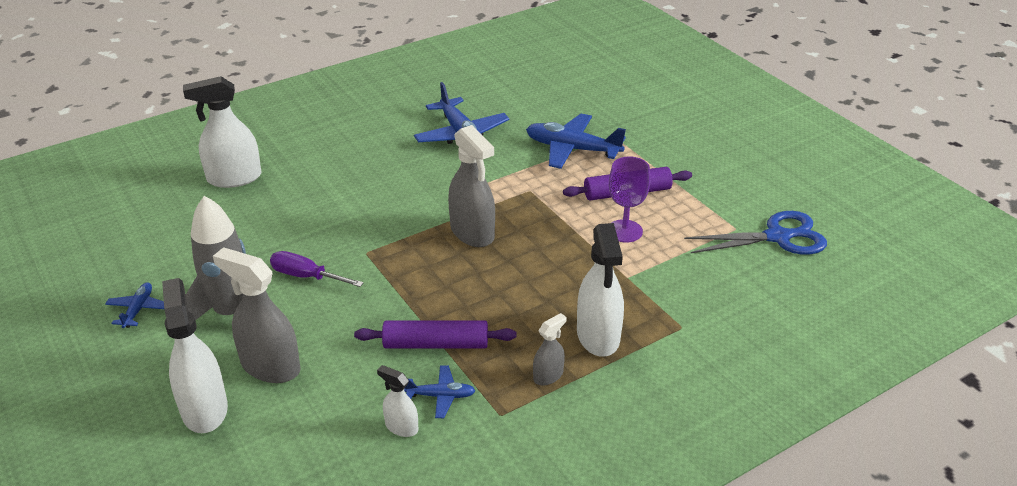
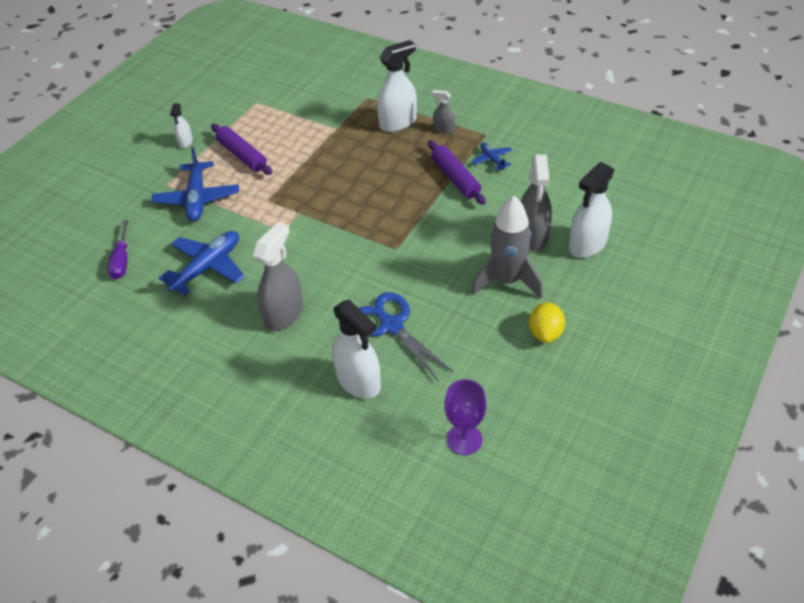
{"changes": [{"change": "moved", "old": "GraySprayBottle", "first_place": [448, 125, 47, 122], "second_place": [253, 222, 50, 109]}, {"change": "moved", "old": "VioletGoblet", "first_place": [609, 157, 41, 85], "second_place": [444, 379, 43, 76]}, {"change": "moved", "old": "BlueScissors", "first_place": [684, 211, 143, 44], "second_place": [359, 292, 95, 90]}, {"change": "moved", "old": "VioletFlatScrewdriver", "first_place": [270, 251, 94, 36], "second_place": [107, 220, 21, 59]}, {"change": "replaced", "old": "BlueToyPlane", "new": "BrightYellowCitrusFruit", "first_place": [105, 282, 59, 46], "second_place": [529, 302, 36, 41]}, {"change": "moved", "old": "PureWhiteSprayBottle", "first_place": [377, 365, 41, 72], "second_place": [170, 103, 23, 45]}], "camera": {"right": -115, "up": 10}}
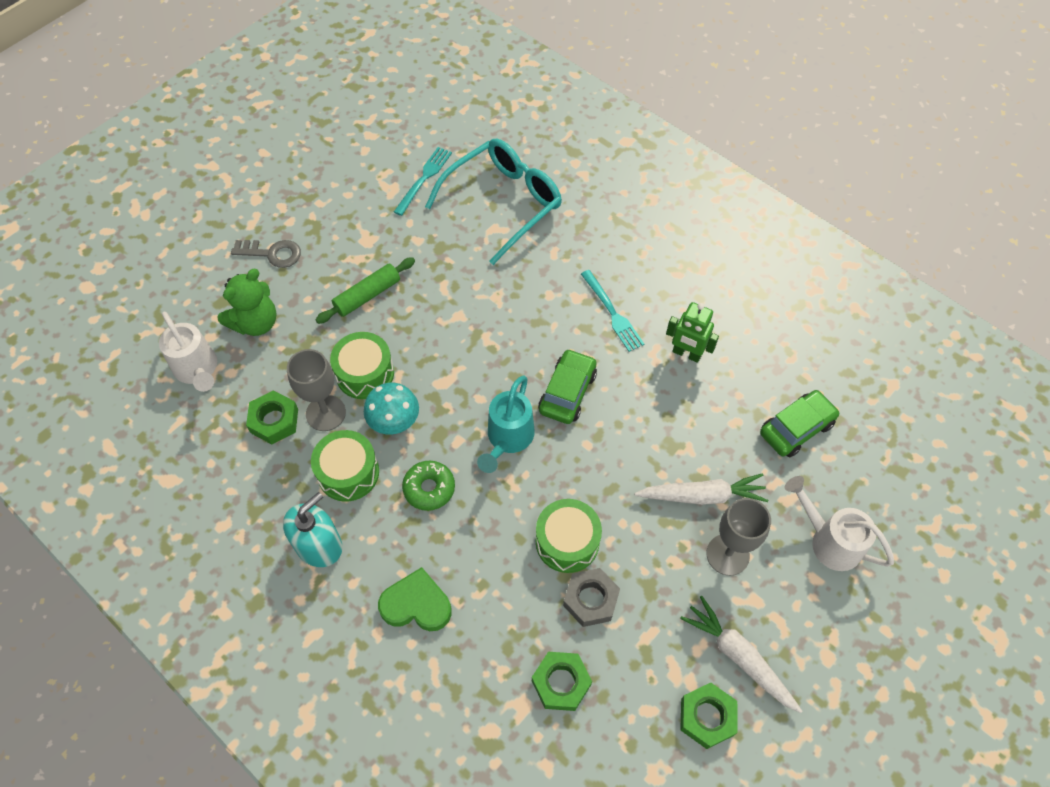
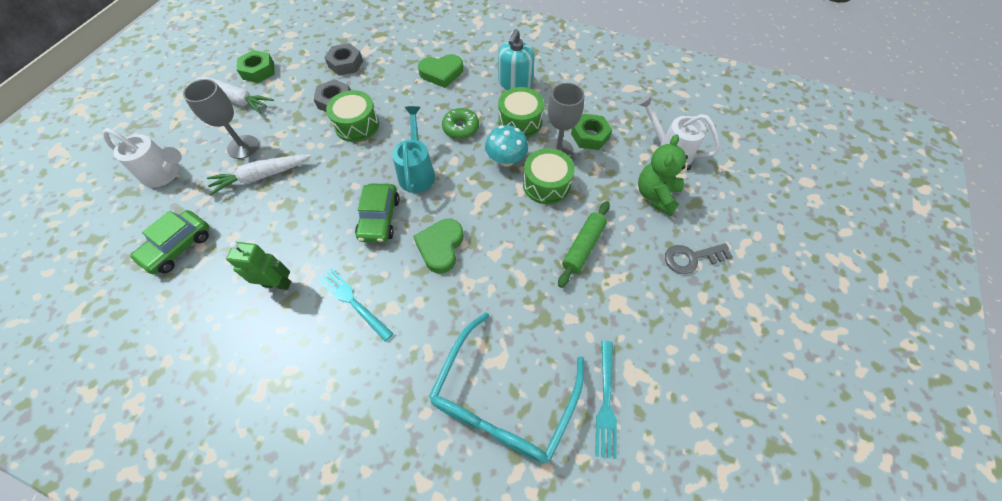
{"changes": [{"change": "recoloured", "old": "LeafGreenHexNut", "new": "GrayHexNut", "first_place": [532, 652, 60, 59], "second_place": [324, 43, 39, 33]}, {"change": "added", "new": "LeafGreenHeart", "second_place": [413, 219, 51, 55]}], "camera": {"right": 160, "up": 0}}
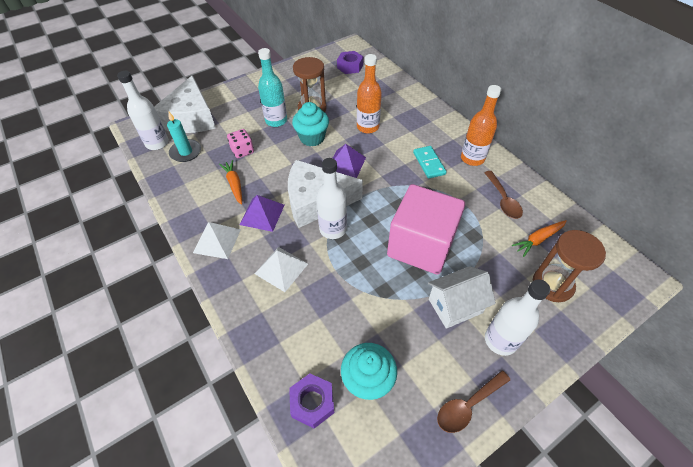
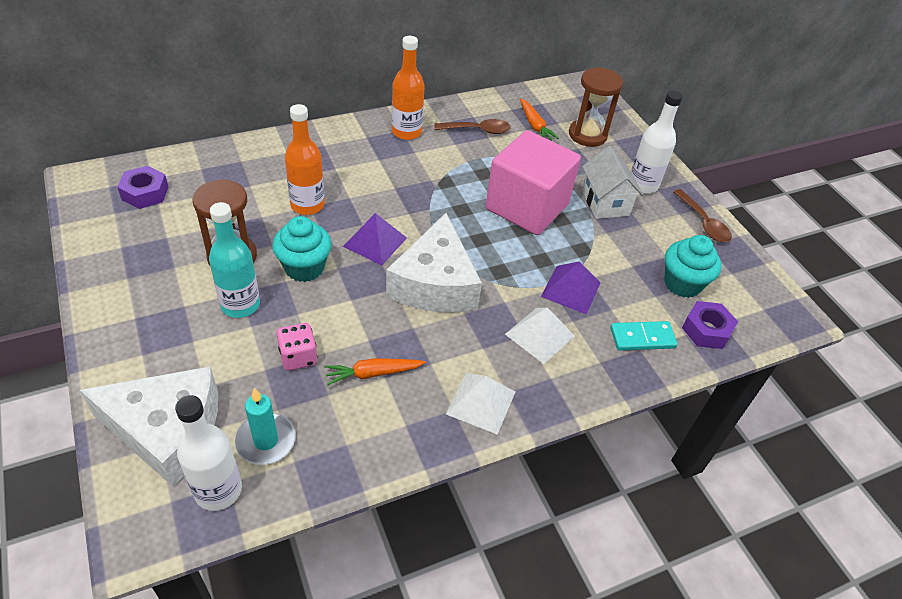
{"changes": [{"change": "moved", "old": "TealDominoTile", "first_place": [413, 146, 34, 33], "second_place": [610, 321, 68, 30]}, {"change": "removed", "old": "PureWhiteBottle", "first_place": [316, 158, 31, 81]}, {"change": "moved", "old": "VioletSolidPyramid", "first_place": [239, 195, 45, 37], "second_place": [541, 261, 60, 53]}], "camera": {"right": -85, "up": -5}}
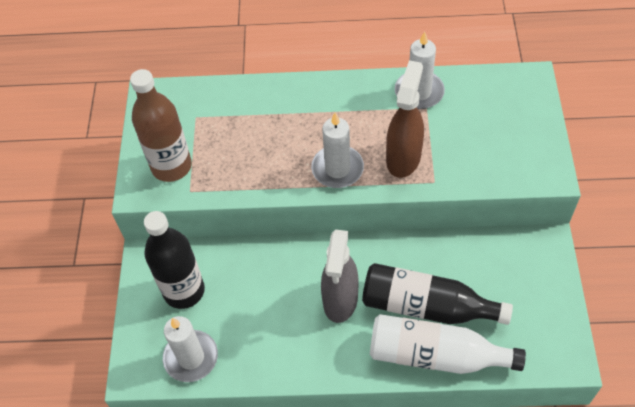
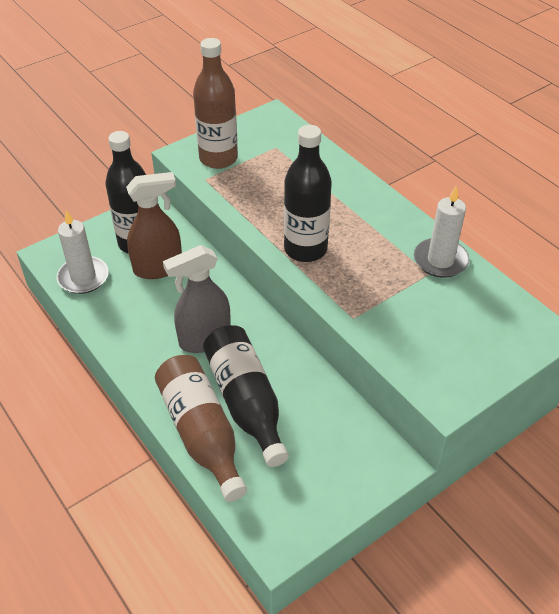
{"changes": [{"change": "moved", "old": "BrownSprayBottle", "first_place": [386, 60, 38, 118], "second_place": [126, 172, 56, 107]}, {"change": "replaced", "old": "PureWhiteWaxCandle", "new": "JetBlackBottle", "first_place": [311, 113, 53, 75], "second_place": [284, 125, 48, 137]}, {"change": "recoloured", "old": "PureWhiteBottle", "new": "BrownBottle", "first_place": [370, 314, 156, 60], "second_place": [155, 355, 92, 147]}], "camera": {"right": 50, "up": -10}}
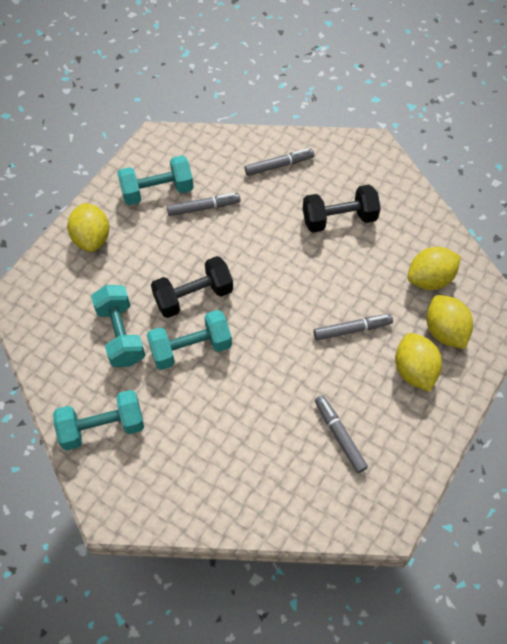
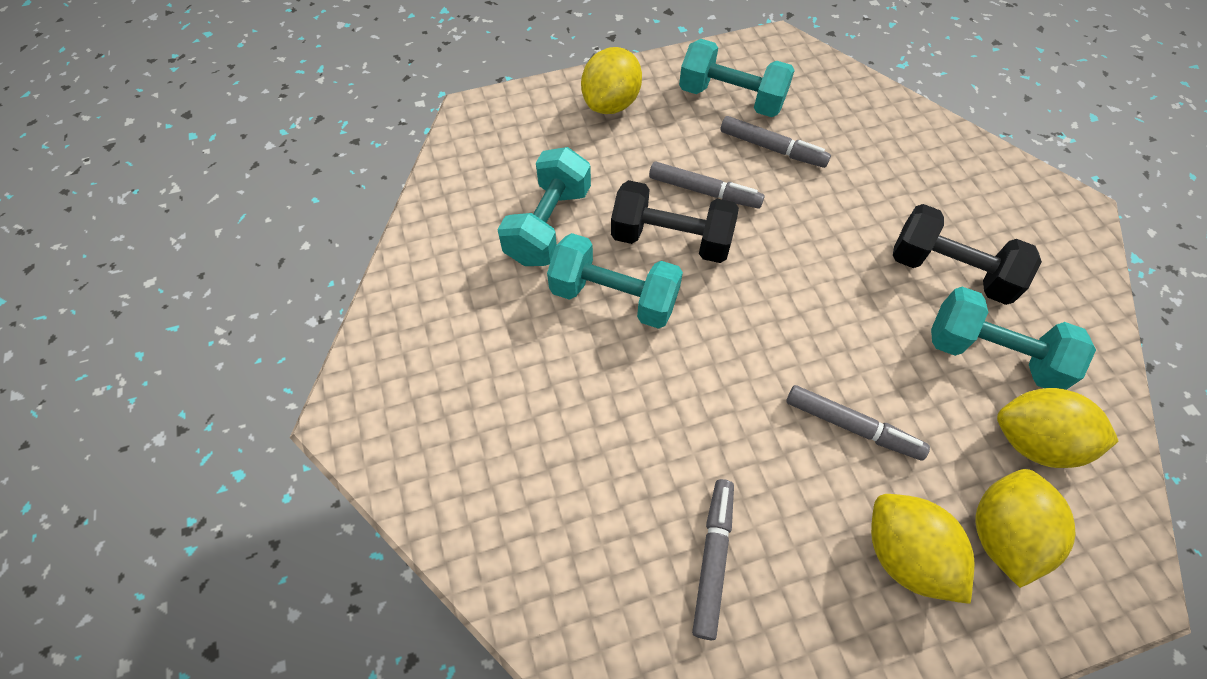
{"changes": [{"change": "moved", "old": "GrayMarker", "first_place": [245, 148, 69, 28], "second_place": [649, 161, 116, 48]}, {"change": "turned", "old": "BrightYellowCitrusFruit", "first_place": [395, 333, 47, 59], "second_place": [871, 494, 104, 110], "degrees": -60}, {"change": "moved", "old": "TealDumbbell", "first_place": [53, 390, 91, 60], "second_place": [931, 287, 165, 103]}], "camera": {"right": 40, "up": 0}}
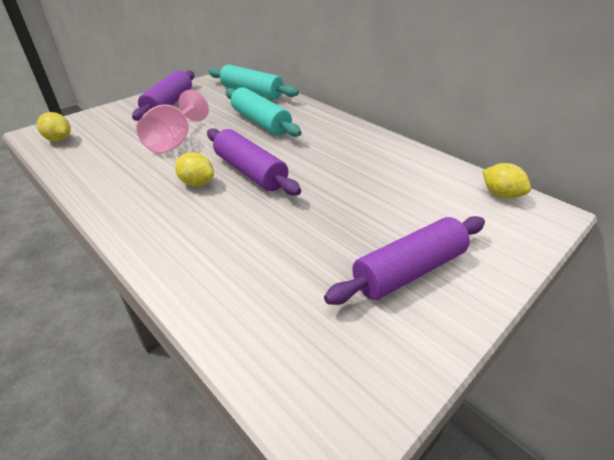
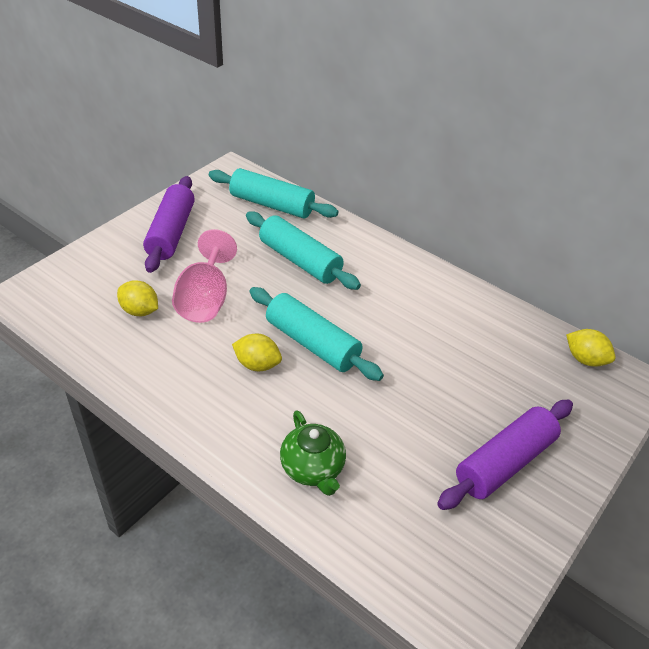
{"changes": [{"change": "moved", "old": "BrightYellowCitrusFruit", "first_place": [37, 112, 34, 29], "second_place": [117, 280, 41, 36]}, {"change": "recoloured", "old": "VioletPastryRoller", "new": "TealPastryRoller", "first_place": [207, 128, 94, 67], "second_place": [250, 287, 134, 94]}, {"change": "added", "new": "LeafGreenTeaPot", "second_place": [280, 410, 66, 86]}], "camera": {"right": -10, "up": 5}}
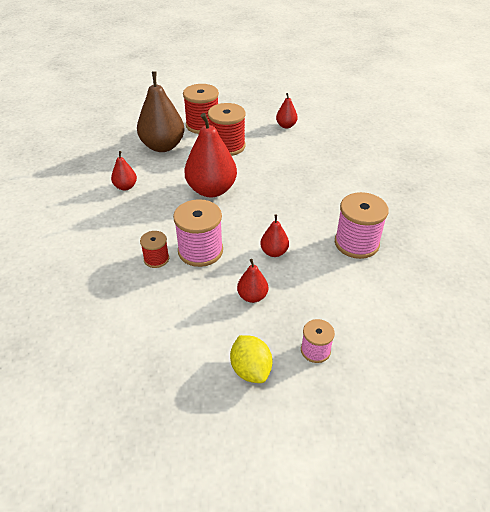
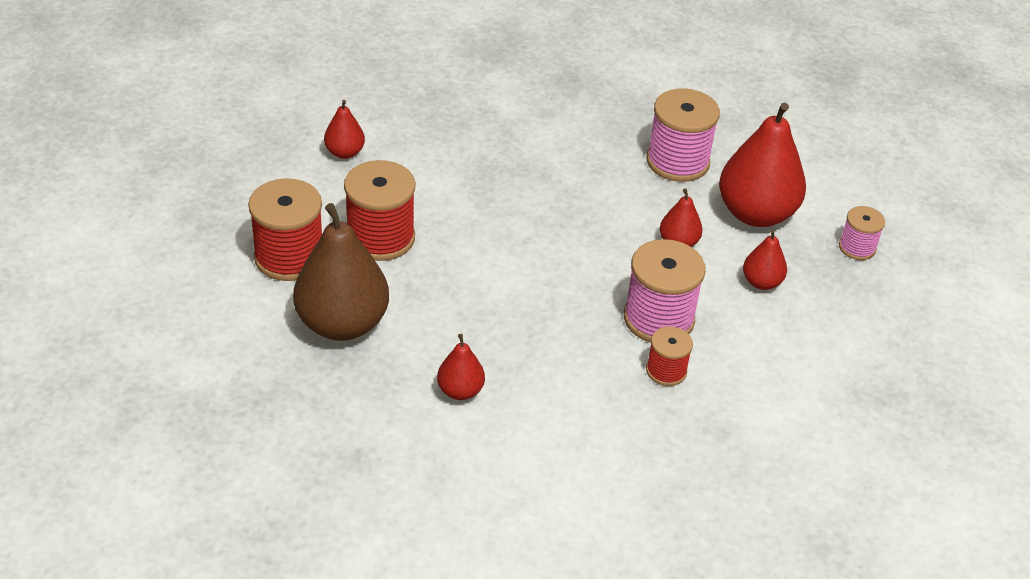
{"changes": [{"change": "moved", "old": "ScarletToyPear", "first_place": [184, 113, 53, 84], "second_place": [719, 103, 87, 124]}, {"change": "removed", "old": "BrightYellowCitrusFruit", "first_place": [230, 335, 42, 48]}], "camera": {"right": -80, "up": 0}}
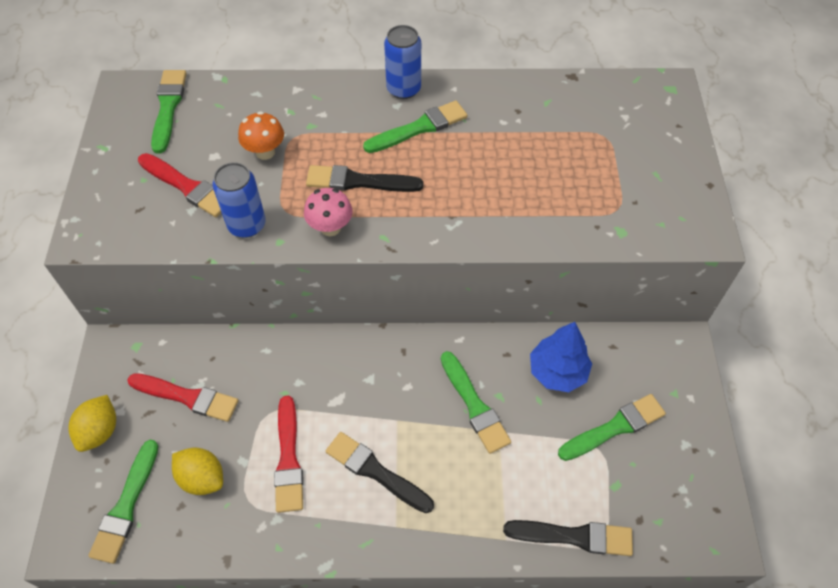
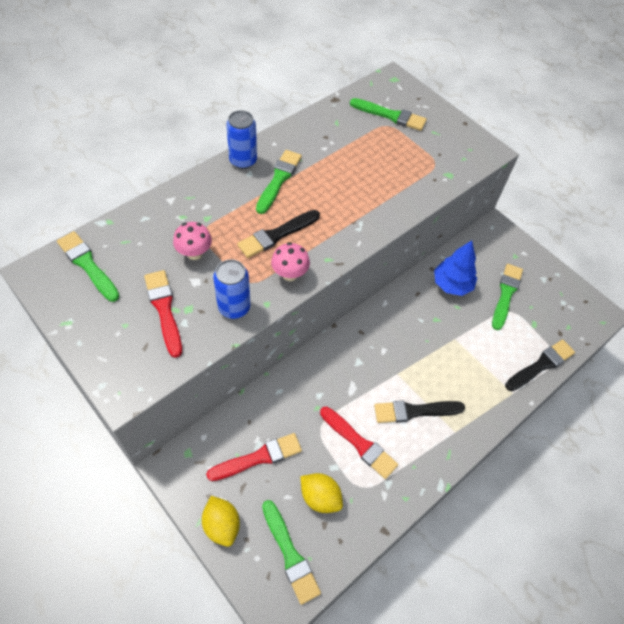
{"changes": [{"change": "recoloured", "old": "OrangeFungus", "new": "RosePinkFungus", "first_place": [238, 111, 46, 49], "second_place": [173, 222, 39, 38]}, {"change": "turned", "old": "ScarletPaintBrush", "first_place": [138, 153, 83, 64], "second_place": [144, 270, 38, 88], "degrees": -105}, {"change": "moved", "old": "LeafGreenPaintBrush", "first_place": [441, 351, 70, 103], "second_place": [350, 98, 77, 33]}, {"change": "turned", "old": "BrightYellowCitrusFruit", "first_place": [172, 447, 51, 48], "second_place": [300, 473, 43, 40], "degrees": 45}], "camera": {"right": -45, "up": 0}}
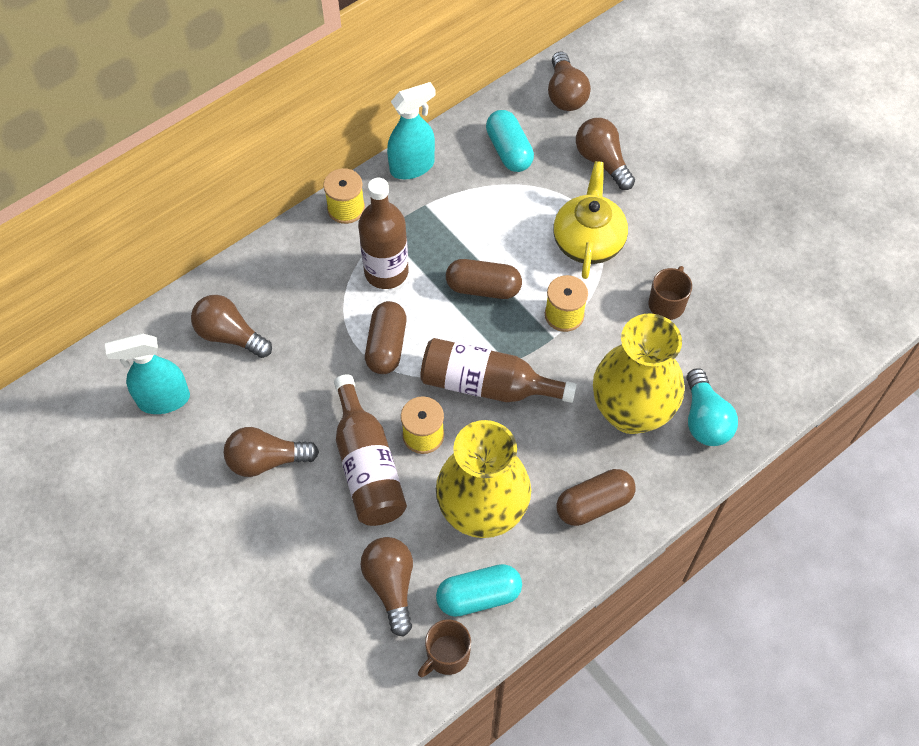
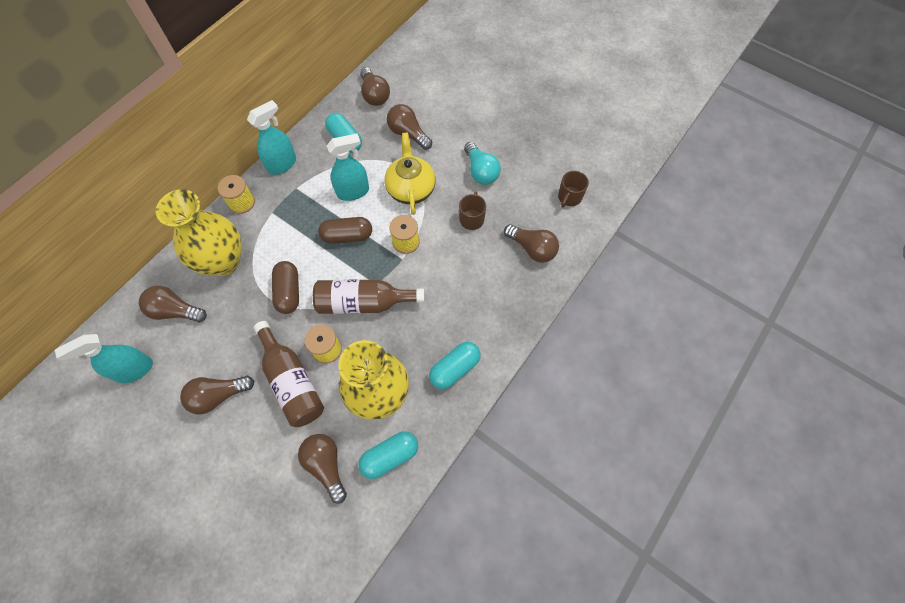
{"changes": [{"change": "removed", "old": "BrownBottle", "first_place": [358, 178, 51, 111]}, {"change": "moved", "old": "BrightYellowFlowerVase", "first_place": [593, 313, 92, 121], "second_place": [156, 189, 86, 87]}, {"change": "moved", "old": "TealBulb", "first_place": [687, 368, 51, 78], "second_place": [464, 142, 37, 43]}, {"change": "recoloured", "old": "BrownPill", "new": "TealPill", "first_place": [557, 469, 79, 57], "second_place": [429, 342, 52, 47]}, {"change": "moved", "old": "BrownMug", "first_place": [418, 620, 53, 57], "second_place": [558, 171, 31, 37]}, {"change": "added", "new": "TealSprayBottle", "second_place": [327, 133, 42, 68]}, {"change": "added", "new": "BrownBulb", "second_place": [504, 224, 55, 39]}], "camera": {"right": -15, "up": 5}}
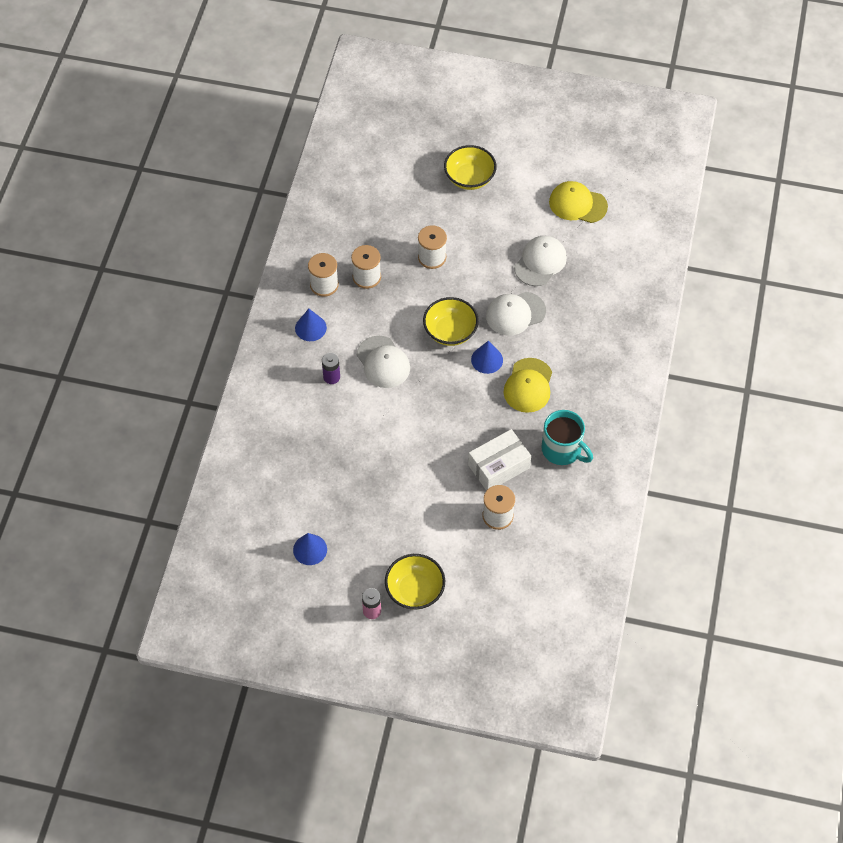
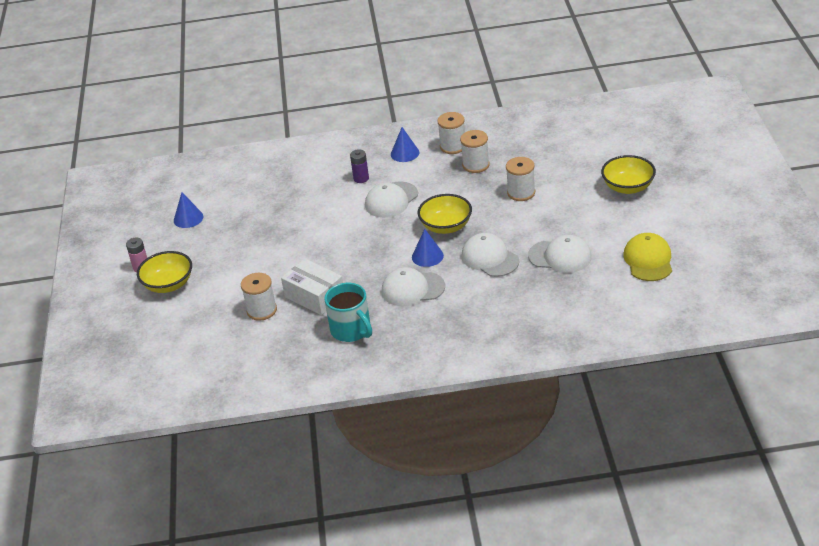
{"changes": [{"change": "recoloured", "old": "BrightYellowCap", "new": "PureWhiteCap", "first_place": [503, 358, 49, 55], "second_place": [382, 267, 63, 39]}, {"change": "turned", "old": "TealMug", "first_place": [541, 410, 52, 55], "second_place": [324, 283, 48, 59], "degrees": -60}], "camera": {"right": 75, "up": -20}}
